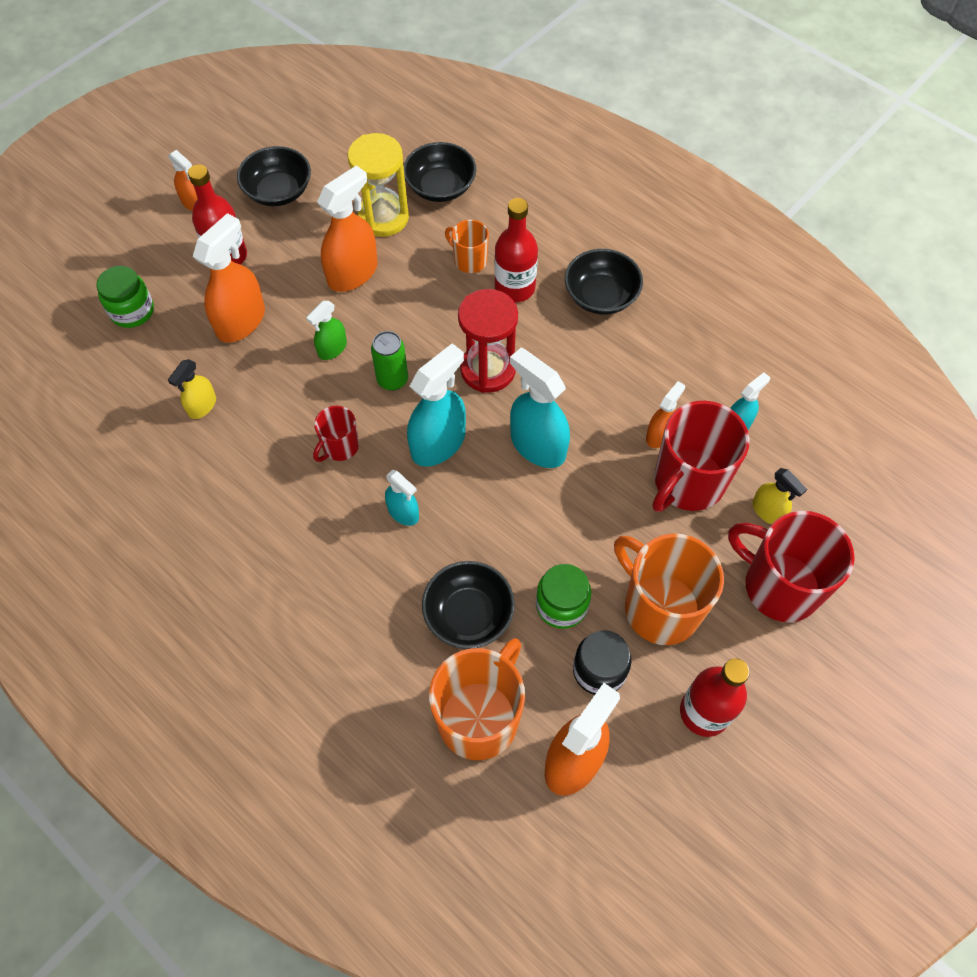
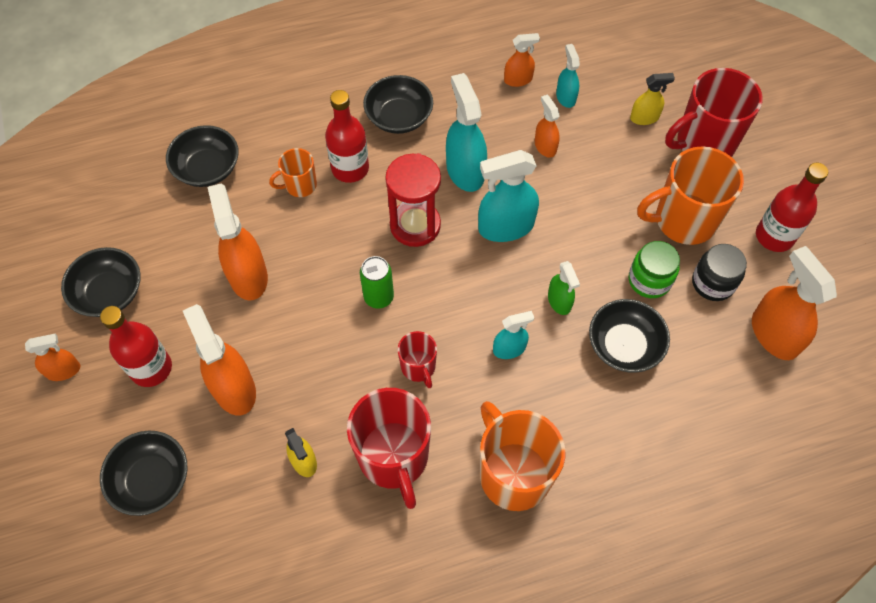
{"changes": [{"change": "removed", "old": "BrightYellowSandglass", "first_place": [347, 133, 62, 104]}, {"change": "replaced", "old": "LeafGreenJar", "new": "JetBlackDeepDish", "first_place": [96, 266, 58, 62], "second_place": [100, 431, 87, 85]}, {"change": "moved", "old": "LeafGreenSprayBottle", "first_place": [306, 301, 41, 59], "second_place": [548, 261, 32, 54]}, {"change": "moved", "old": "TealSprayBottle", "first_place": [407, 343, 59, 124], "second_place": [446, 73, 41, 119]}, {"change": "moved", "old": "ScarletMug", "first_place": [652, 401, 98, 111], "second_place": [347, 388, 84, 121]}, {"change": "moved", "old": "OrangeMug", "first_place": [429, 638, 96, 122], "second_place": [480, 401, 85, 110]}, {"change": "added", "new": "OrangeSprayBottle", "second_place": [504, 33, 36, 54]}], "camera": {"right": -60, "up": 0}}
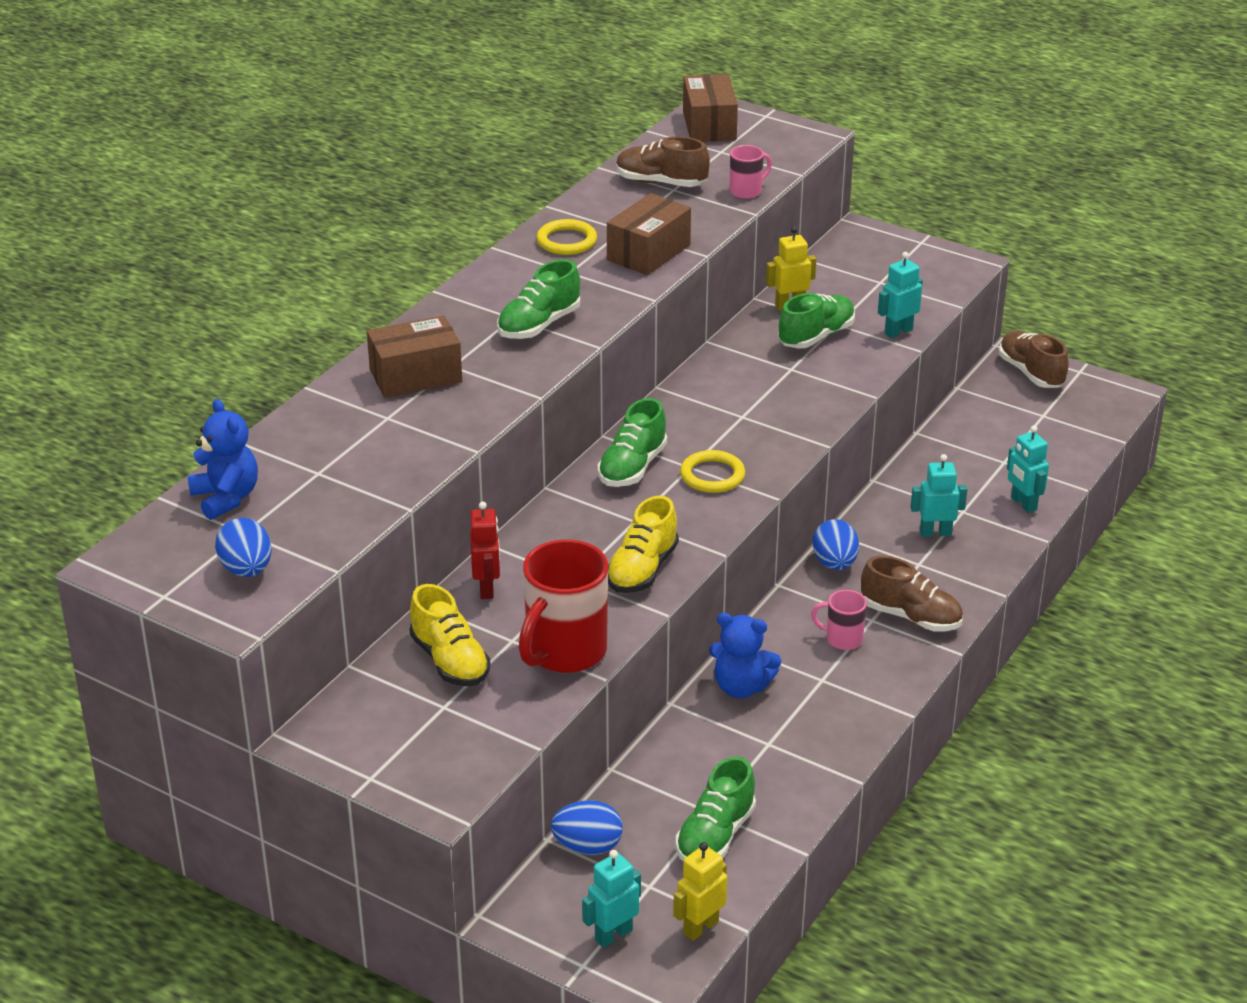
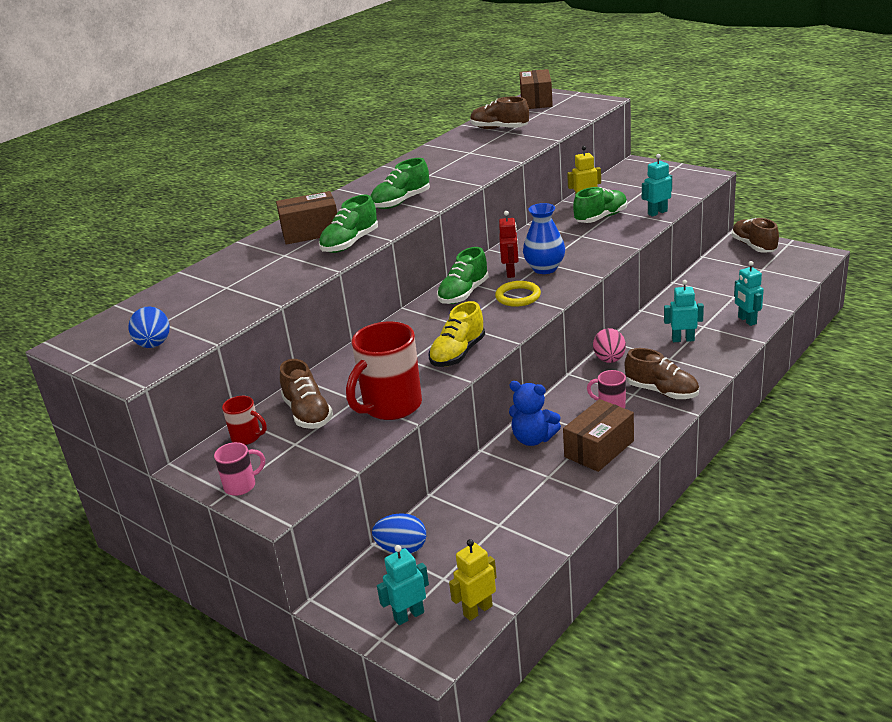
{"changes": [{"change": "moved", "old": "RosePinkMug", "first_place": [730, 145, 42, 54], "second_place": [214, 442, 51, 54]}, {"change": "moved", "old": "BrownPackage", "first_place": [607, 193, 84, 82], "second_place": [563, 399, 71, 73]}, {"change": "removed", "old": "BrightYellowHoop", "first_place": [537, 219, 60, 36]}, {"change": "removed", "old": "BlueTeddyBear", "first_place": [188, 399, 70, 121]}, {"change": "moved", "old": "ScarletRobotFigure", "first_place": [470, 501, 30, 98], "second_place": [499, 211, 20, 67]}, {"change": "recoloured", "old": "BlueToyEgg", "new": "RosePinkToyEgg", "first_place": [813, 519, 46, 51], "second_place": [593, 328, 33, 35]}, {"change": "recoloured", "old": "BrightYellowSneaker", "new": "BrownSneaker", "first_place": [410, 584, 80, 103], "second_place": [280, 359, 53, 70]}, {"change": "moved", "old": "LeafGreenSneaker", "first_place": [676, 756, 80, 105], "second_place": [319, 195, 59, 58]}, {"change": "added", "new": "BlueFlowerVase", "second_place": [523, 203, 42, 71]}, {"change": "added", "new": "ScarletMug", "second_place": [222, 396, 45, 49]}], "camera": {"right": 10, "up": -5}}
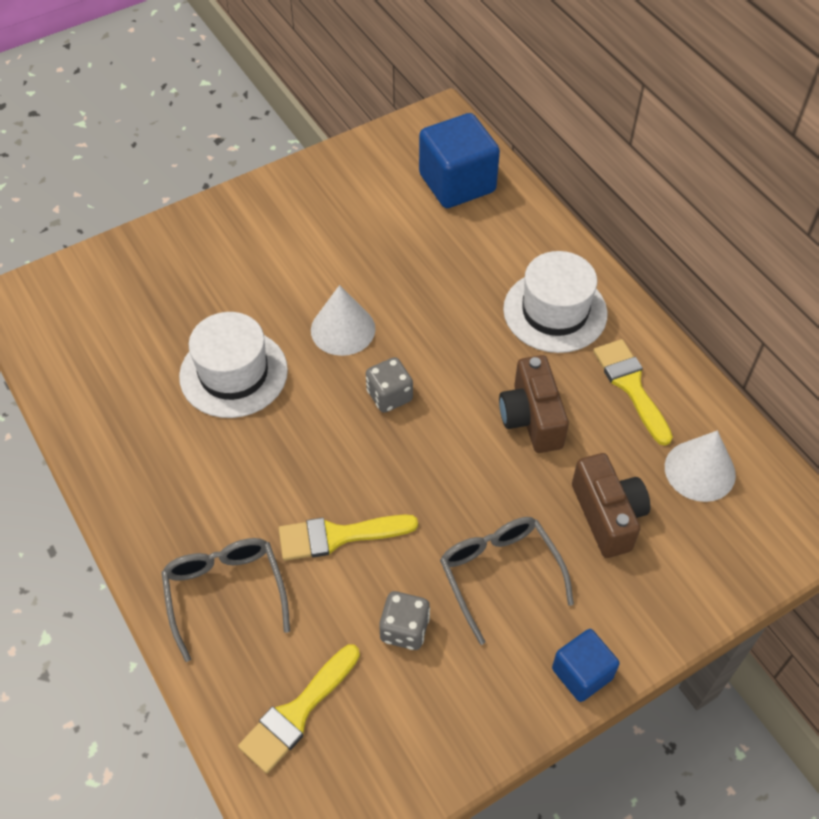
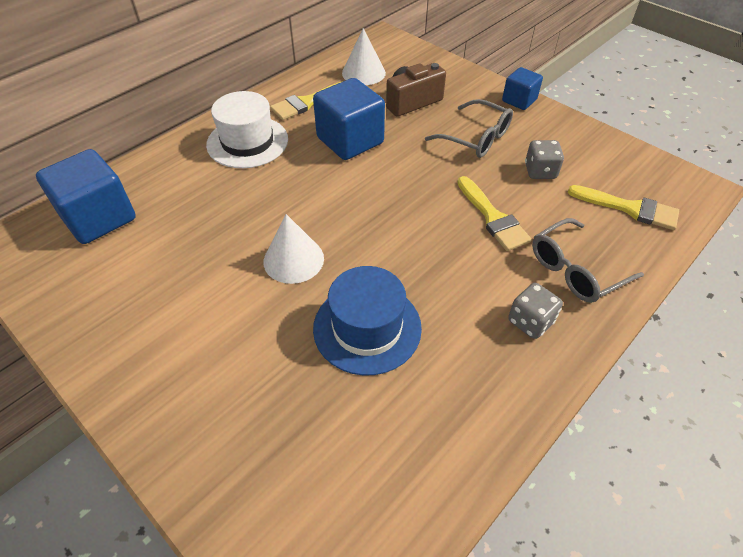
{"changes": [{"change": "recoloured", "old": "PureWhiteHat", "new": "BlueHat", "first_place": [179, 312, 109, 106], "second_place": [313, 266, 109, 110]}, {"change": "replaced", "old": "BrownPhotoCamera", "new": "BlueBlock", "first_place": [499, 355, 70, 98], "second_place": [313, 78, 72, 82]}, {"change": "moved", "old": "GrayDie", "first_place": [366, 357, 47, 56], "second_place": [508, 283, 55, 56]}, {"change": "turned", "old": "GraySpectacles", "first_place": [440, 517, 134, 128], "second_place": [425, 99, 88, 59], "degrees": -105}], "camera": {"right": -105, "up": -5}}
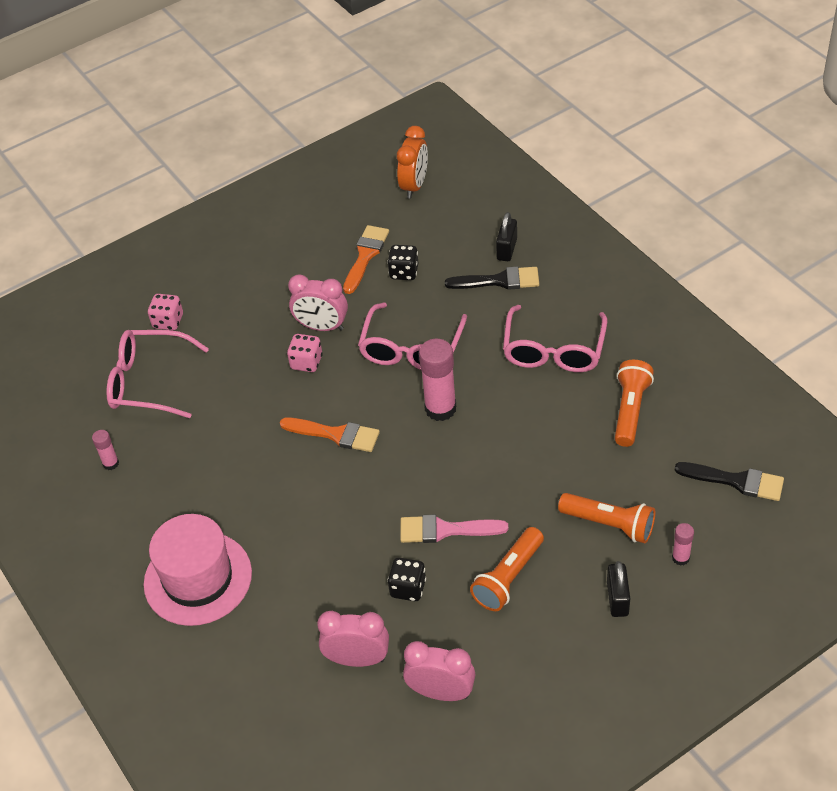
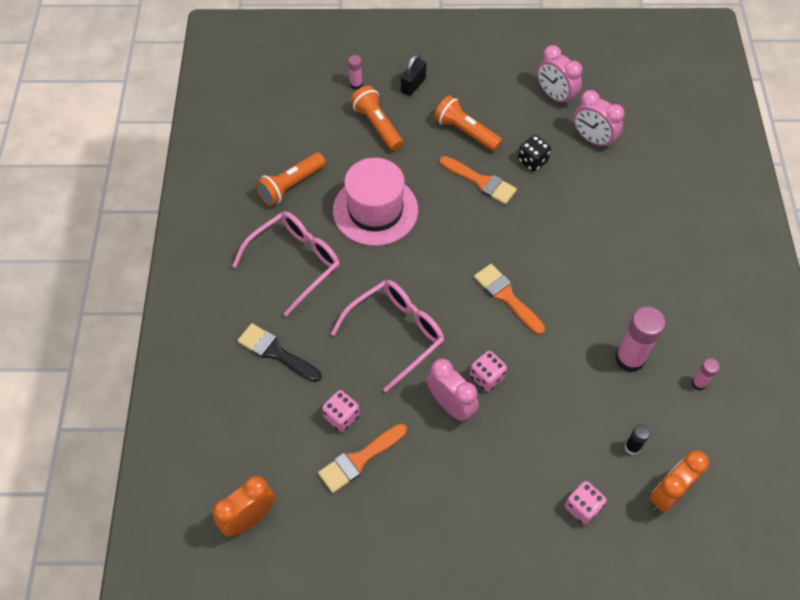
{"changes": [{"change": "removed", "old": "JetBlackLock", "first_place": [496, 212, 21, 49]}, {"change": "recoloured", "old": "JetBlackDie", "new": "RosePinkDie", "first_place": [387, 245, 31, 35], "second_place": [322, 390, 38, 42]}, {"change": "replaced", "old": "RosePinkSpectacles", "new": "JetBlackStickOfGlue", "first_place": [106, 330, 103, 88], "second_place": [625, 424, 26, 31]}, {"change": "moved", "old": "RosePinkStickOfGlue", "first_place": [419, 339, 37, 82], "second_place": [615, 306, 50, 67]}, {"change": "removed", "old": "JetBlackPaintBrush", "first_place": [675, 462, 109, 39]}, {"change": "moved", "old": "RosePinkHat", "first_place": [144, 514, 108, 112], "second_place": [333, 158, 85, 88]}, {"change": "recoloured", "old": "RosePinkPaintBrush", "new": "OrangePaintBrush", "first_place": [400, 515, 108, 28], "second_place": [440, 156, 77, 49]}, {"change": "turned", "old": "OrangeFlashlight", "first_place": [470, 527, 74, 84], "second_place": [434, 95, 68, 56], "degrees": -120}, {"change": "added", "new": "OrangeAlarmClock", "second_place": [650, 450, 59, 62]}], "camera": {"right": -150, "up": 10}}
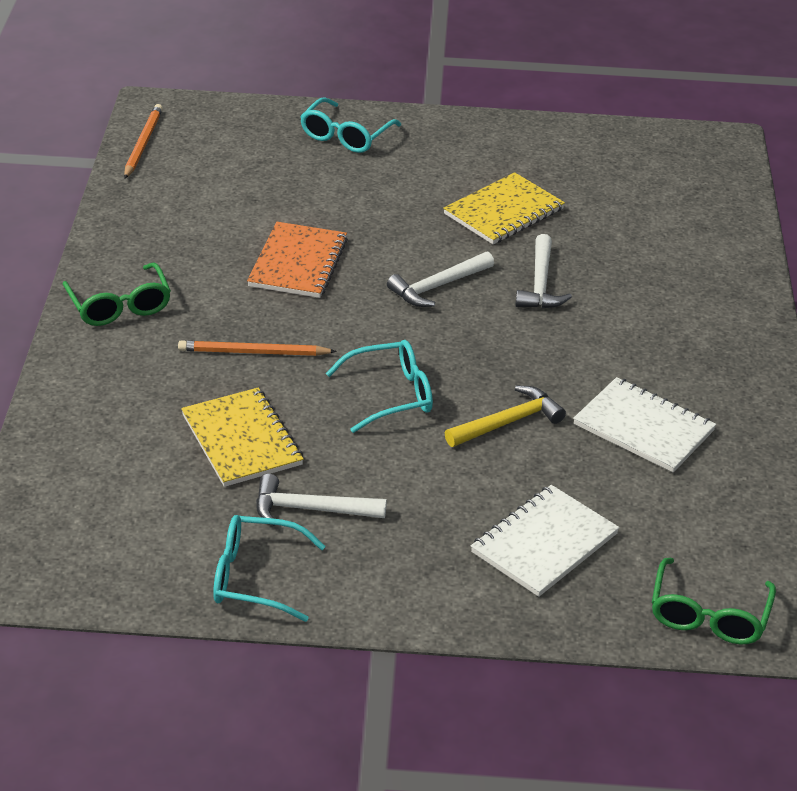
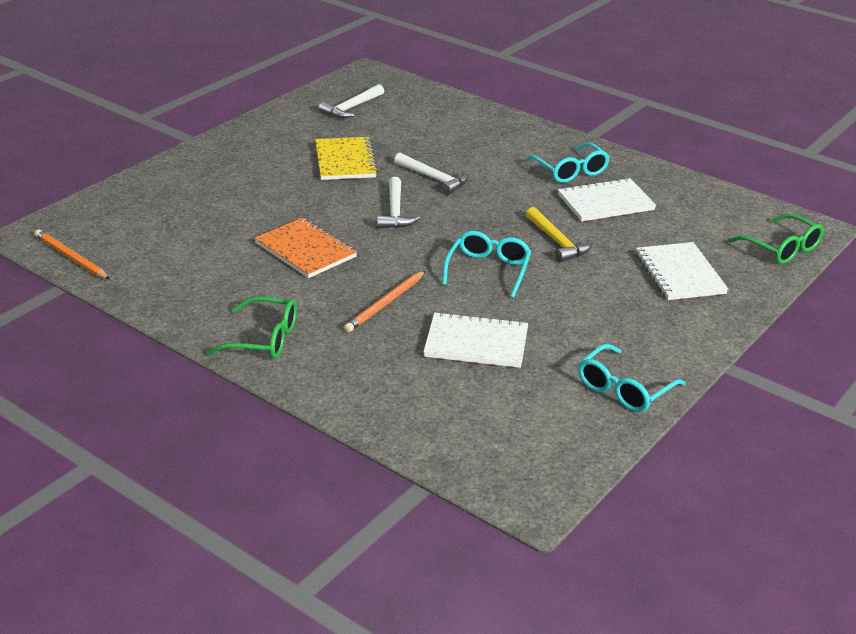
{"changes": [{"change": "moved", "old": "TealSpectacles", "first_place": [300, 97, 101, 56], "second_place": [525, 143, 85, 40]}, {"change": "turned", "old": "BrightYellowHammer", "first_place": [445, 386, 121, 61], "second_place": [526, 207, 66, 55], "degrees": 150}, {"change": "recoloured", "old": "BrightYellowExerciseBook", "new": "PureWhiteExerciseBook", "first_place": [181, 387, 123, 100], "second_place": [423, 312, 105, 56]}, {"change": "moved", "old": "PureWhiteHammer", "first_place": [256, 474, 131, 52], "second_place": [318, 84, 66, 34]}], "camera": {"right": -55, "up": -5}}
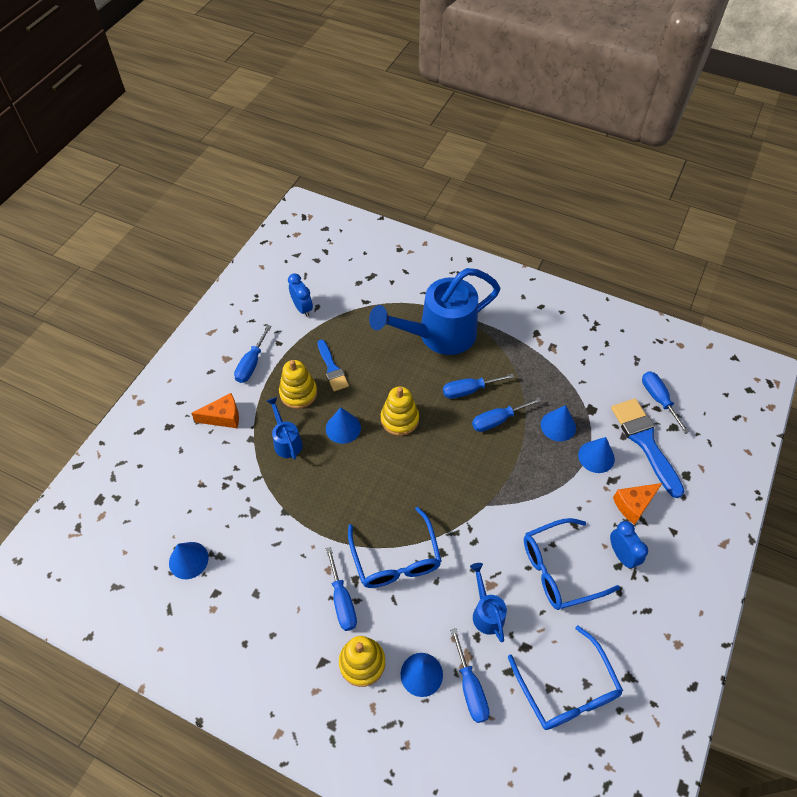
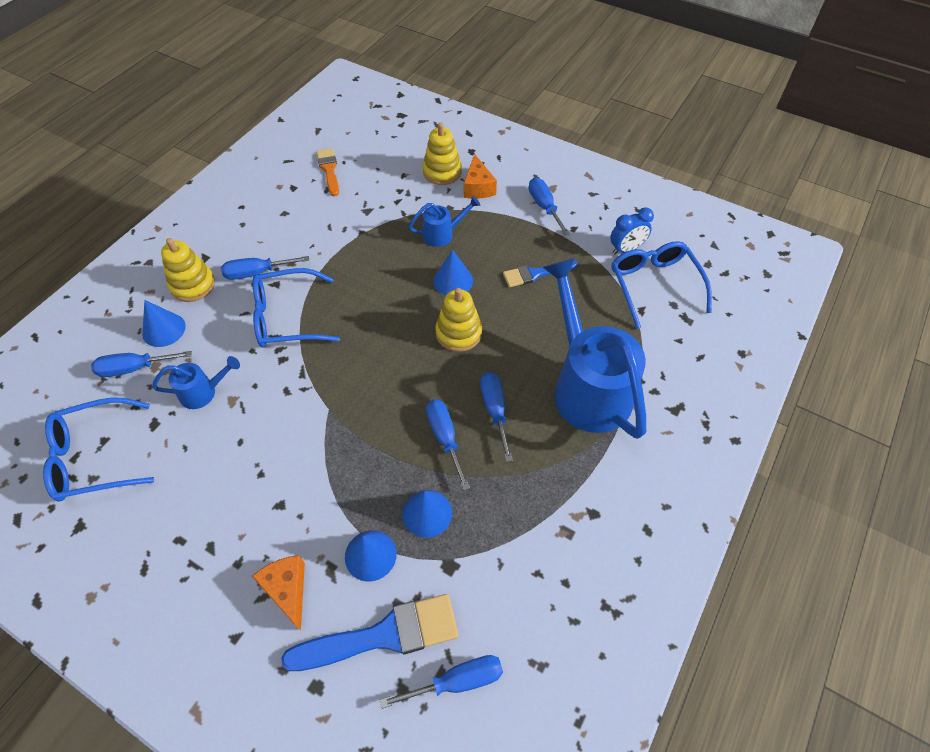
{"changes": [{"change": "turned", "old": "BlueFlatScrewdriver", "first_place": [234, 325, 38, 58], "second_place": [529, 178, 41, 57], "degrees": 45}, {"change": "moved", "old": "BrightYellowStackingRings", "first_place": [279, 360, 38, 49], "second_place": [423, 123, 39, 62]}, {"change": "moved", "old": "BlueSpectacles", "first_place": [524, 518, 96, 92], "second_place": [612, 241, 100, 88]}, {"change": "removed", "old": "BlueAlarmClock", "first_place": [610, 521, 38, 48]}, {"change": "replaced", "old": "BlueSolidCone", "new": "OrangePaintBrush", "first_place": [169, 542, 39, 37], "second_place": [316, 148, 23, 48]}], "camera": {"right": 95, "up": 0}}
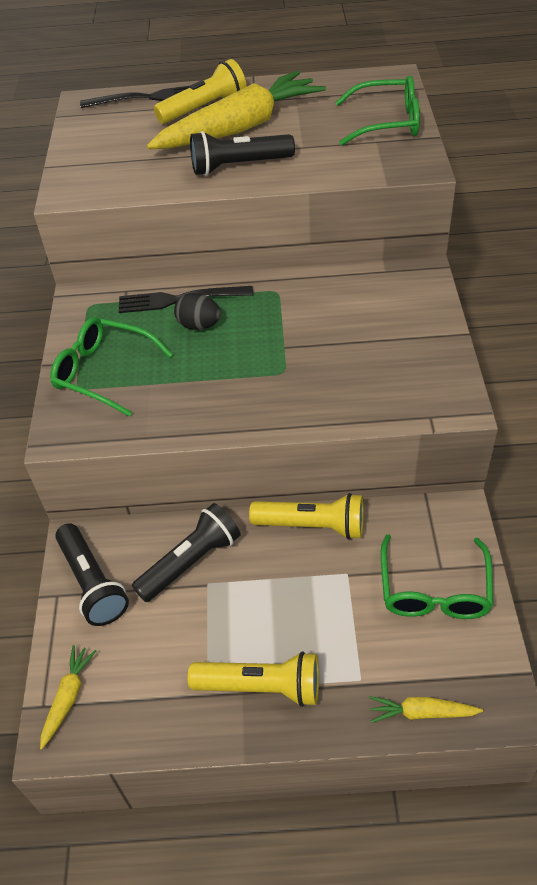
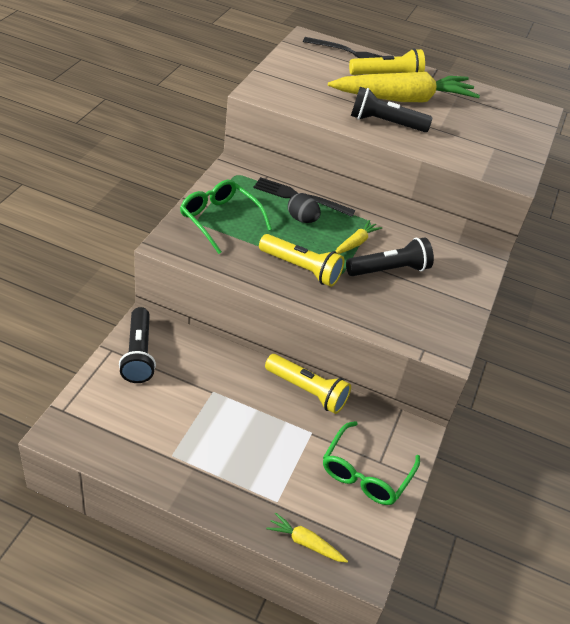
{"changes": [{"change": "removed", "old": "LeafGreenSpectacles", "first_place": [335, 75, 85, 71]}, {"change": "moved", "old": "JetBlackFlashlight", "first_place": [132, 503, 109, 99], "second_place": [346, 237, 88, 39]}, {"change": "moved", "old": "BrightYellowRootVegetable", "first_place": [40, 645, 56, 105], "second_place": [335, 220, 47, 34]}, {"change": "moved", "old": "BrightYellowFlashlight", "first_place": [188, 651, 131, 56], "second_place": [259, 234, 86, 53]}], "camera": {"right": 15, "up": -5}}
